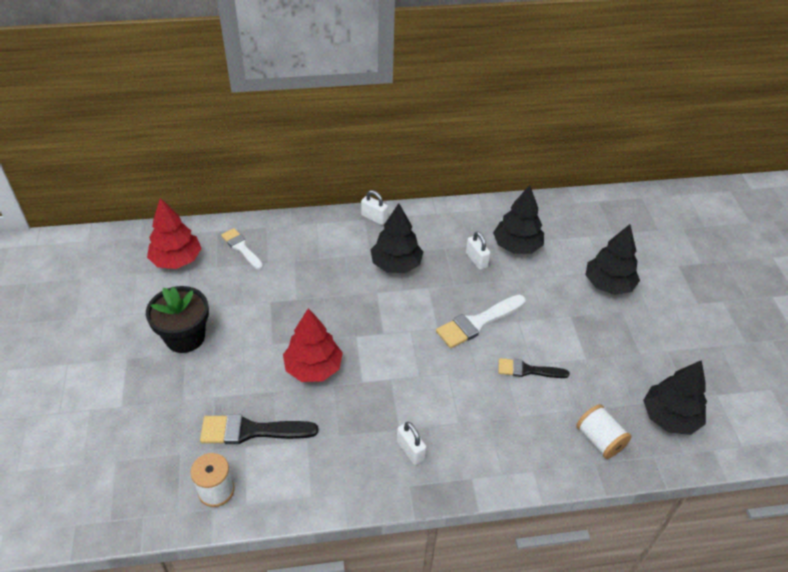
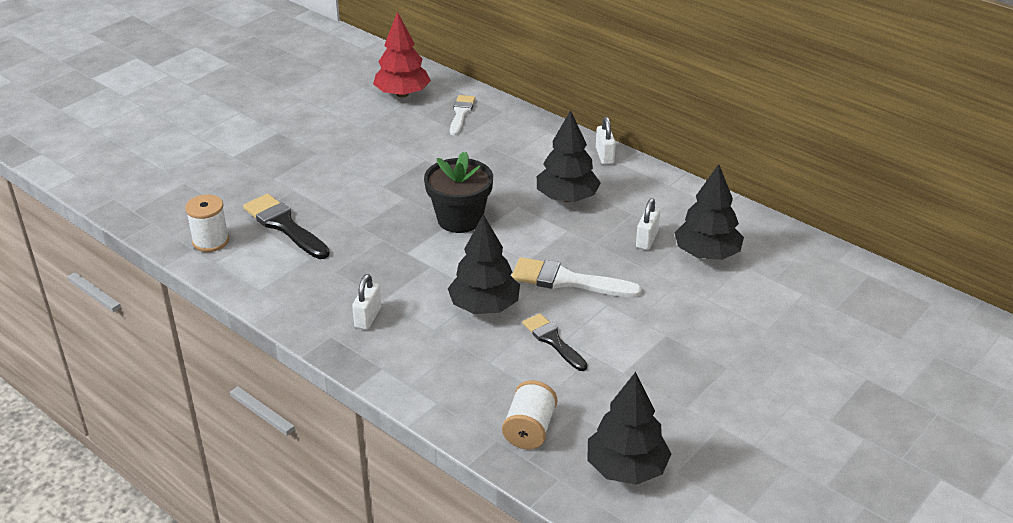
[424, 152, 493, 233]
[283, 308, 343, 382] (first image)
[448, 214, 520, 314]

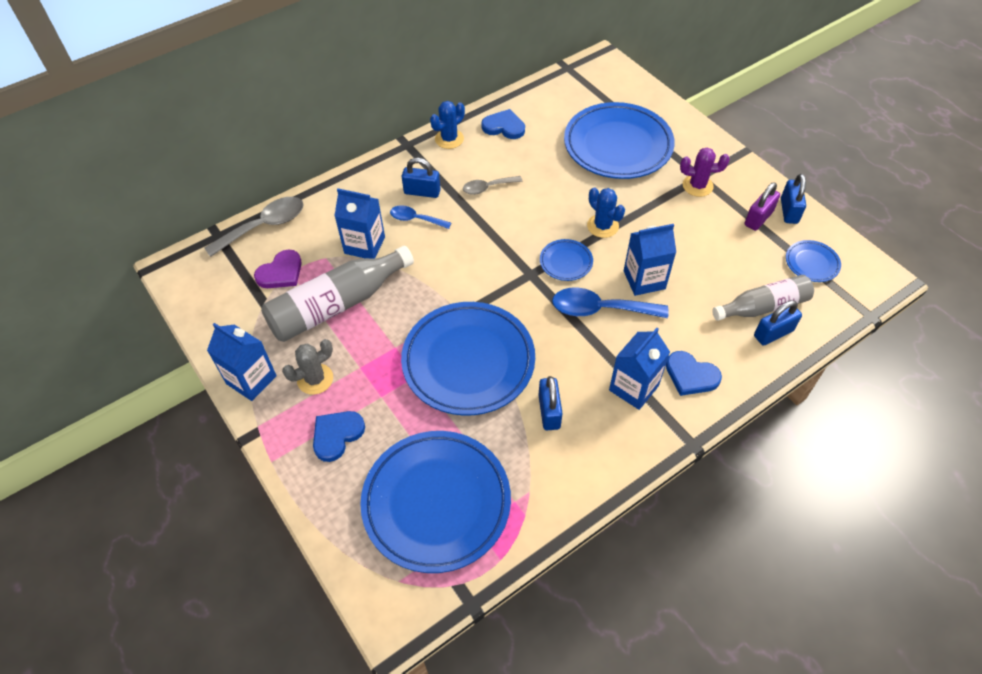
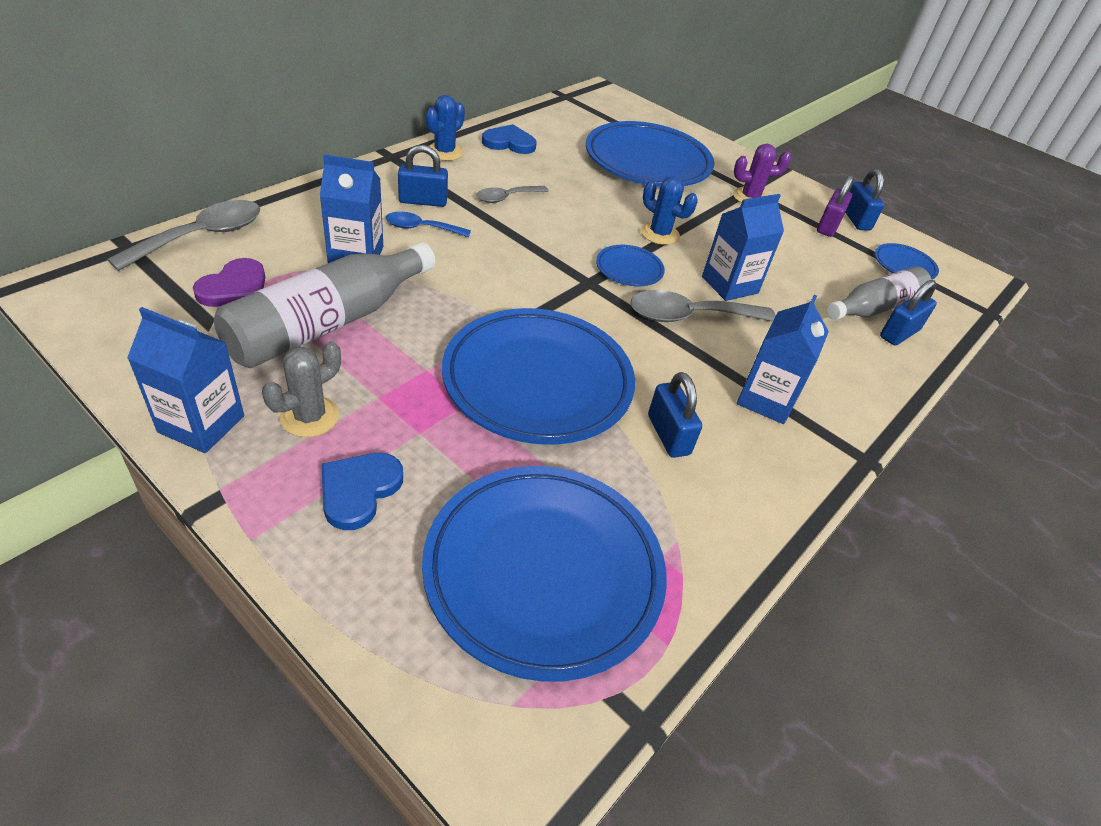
[631, 290, 776, 322]
[666, 351, 722, 396] (first image)

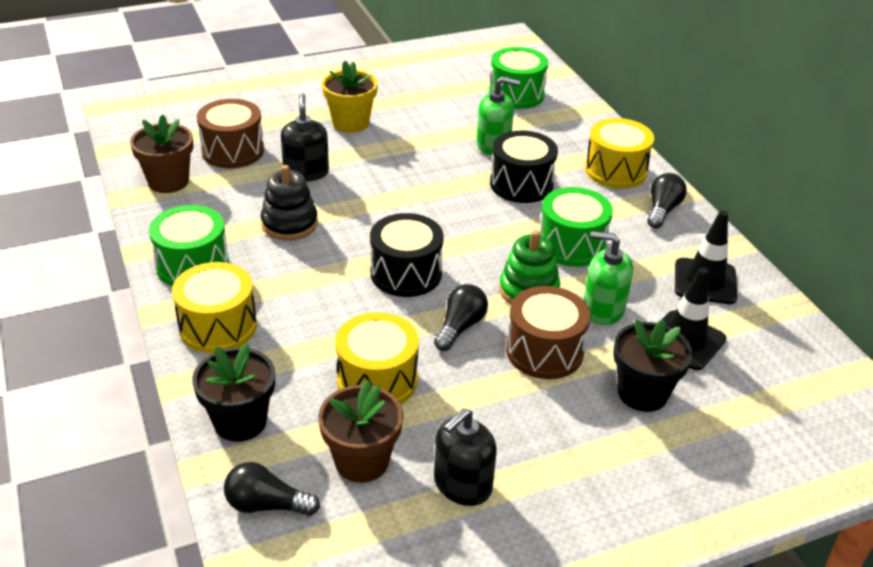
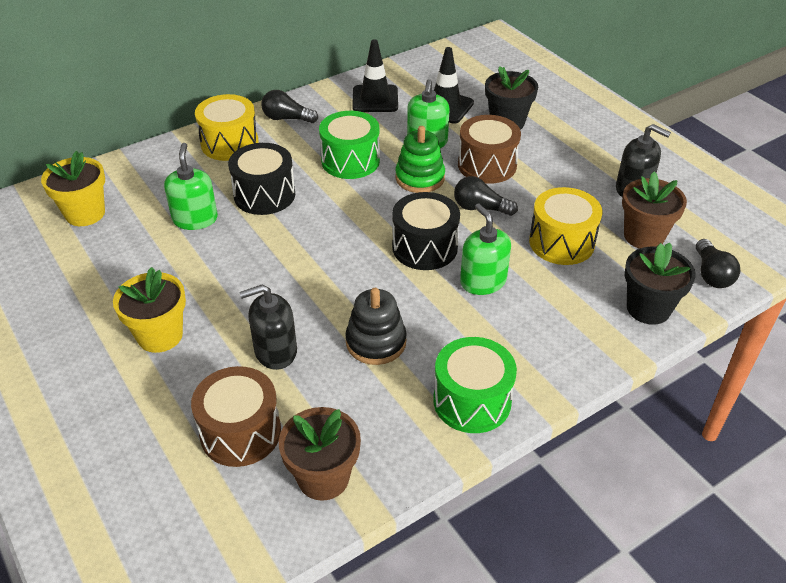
[172, 262, 257, 353] (first image)
[41, 151, 105, 226]
[460, 203, 511, 295]

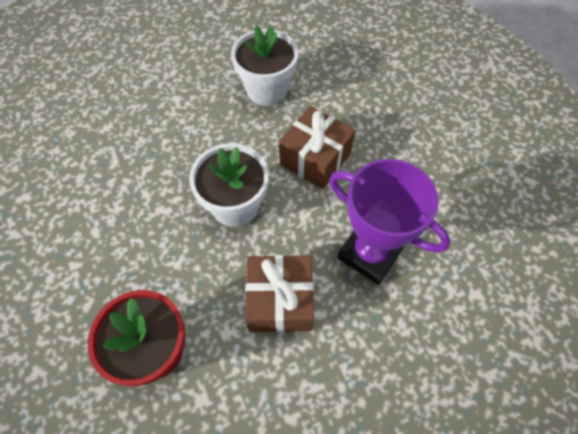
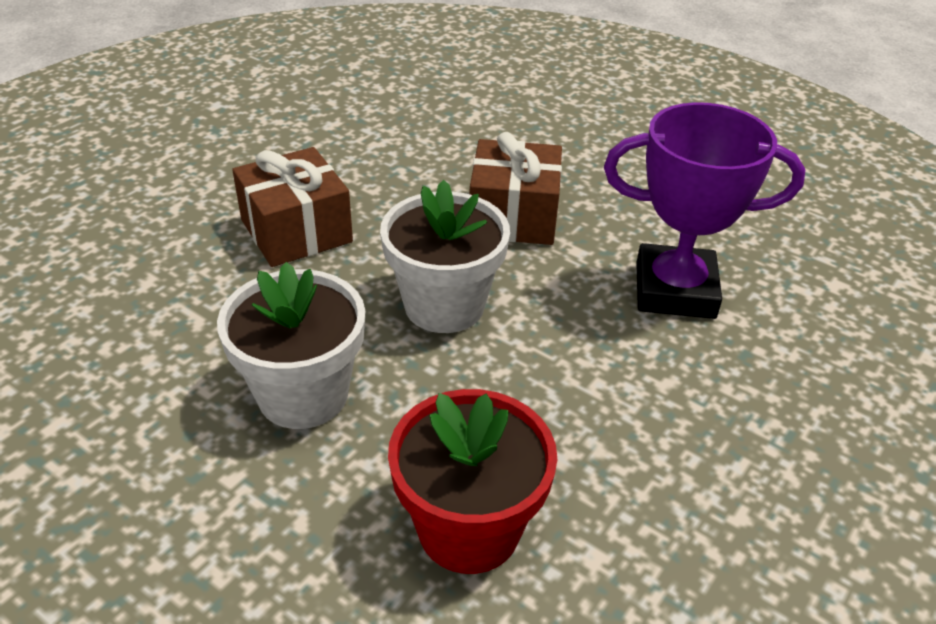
[217, 262, 365, 429]
[232, 147, 353, 267]

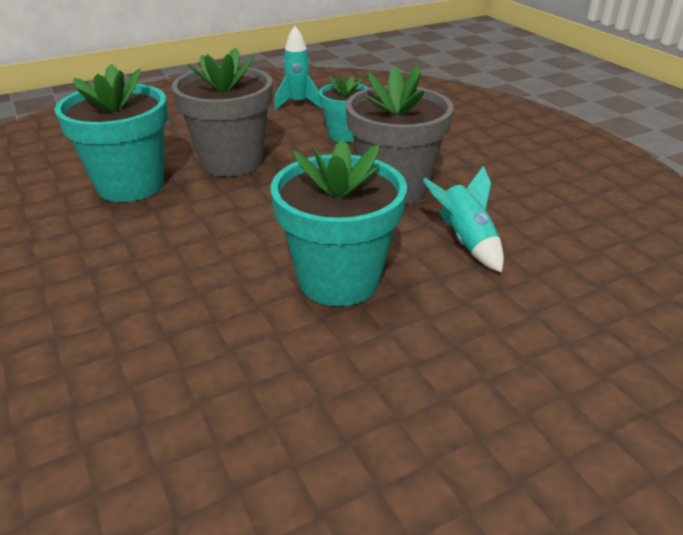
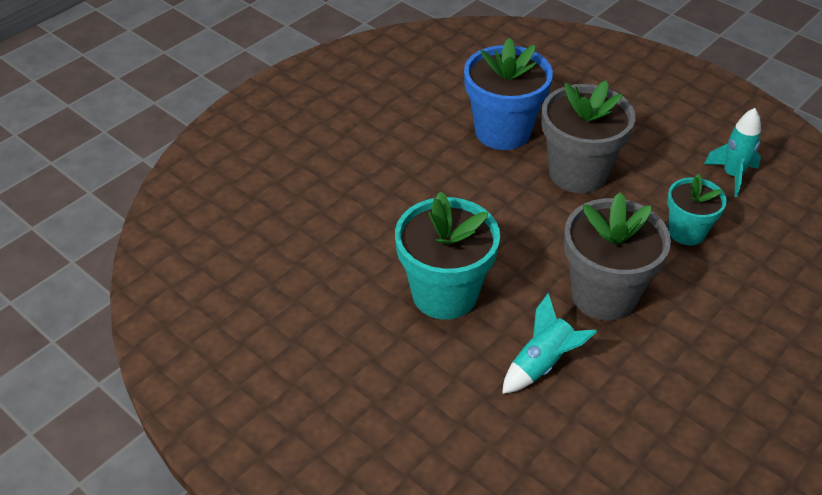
[464, 38, 553, 150]

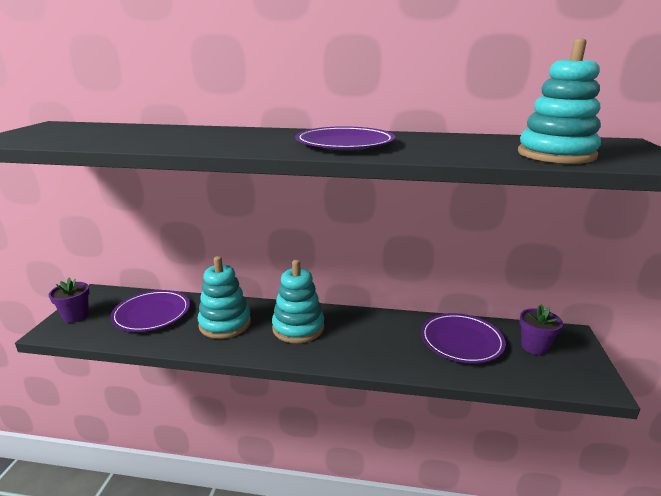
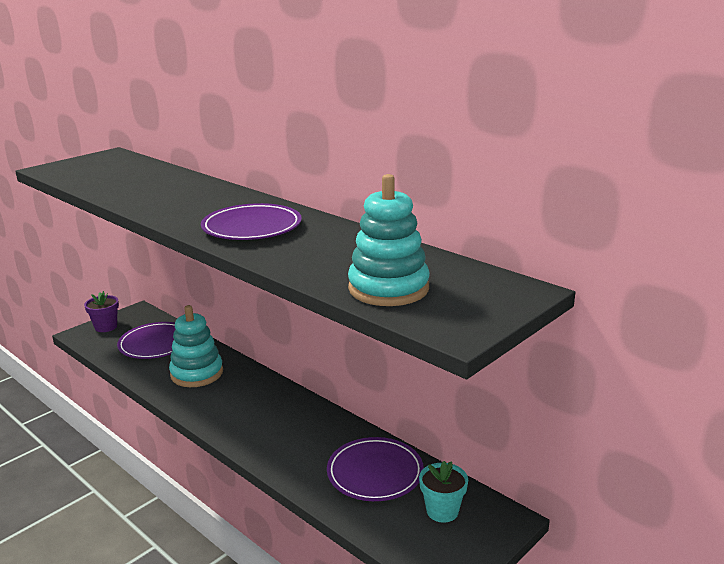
[272, 260, 324, 343] (first image)
[419, 461, 468, 523]

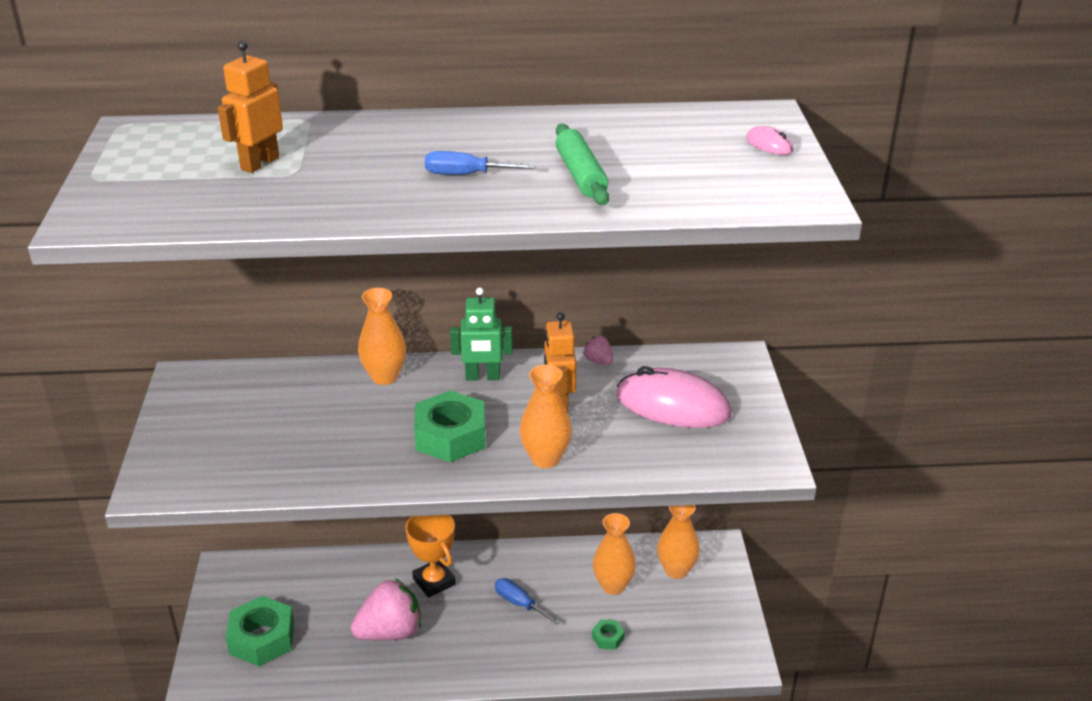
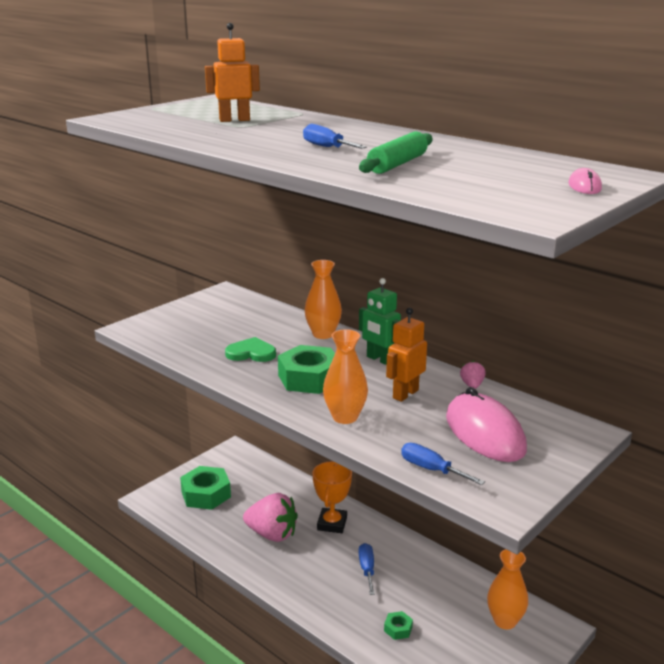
[593, 513, 636, 595] (first image)
[225, 337, 276, 362]
[401, 443, 485, 485]

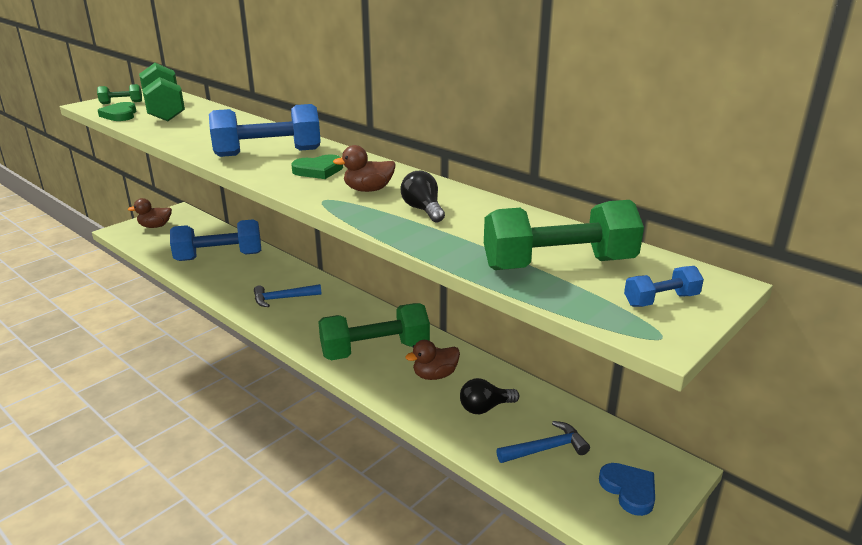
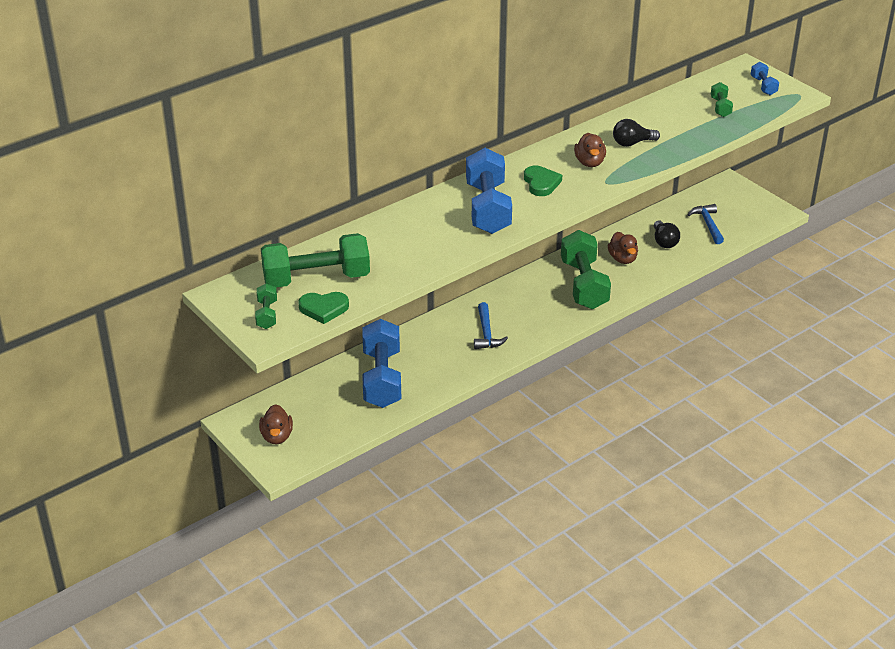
[711, 82, 733, 117]
[599, 463, 655, 516] (first image)

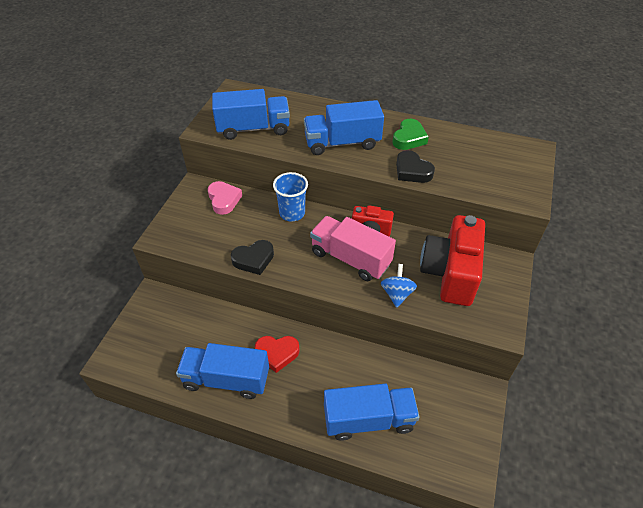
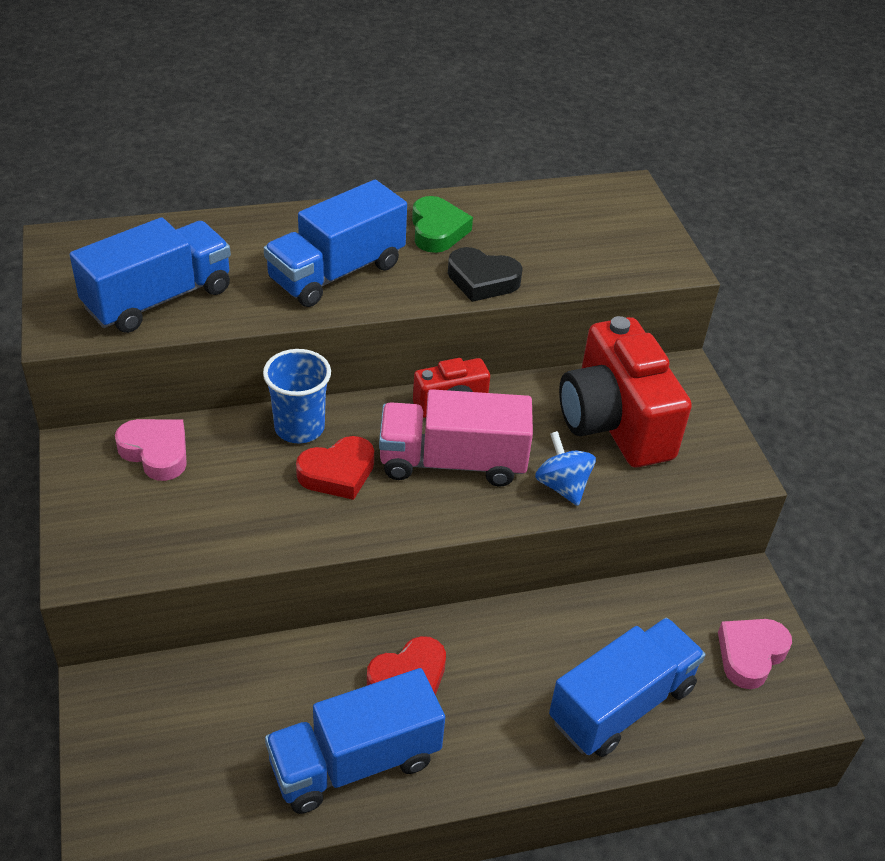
[231, 240, 274, 275] (first image)
[296, 436, 374, 500]
[718, 619, 792, 689]

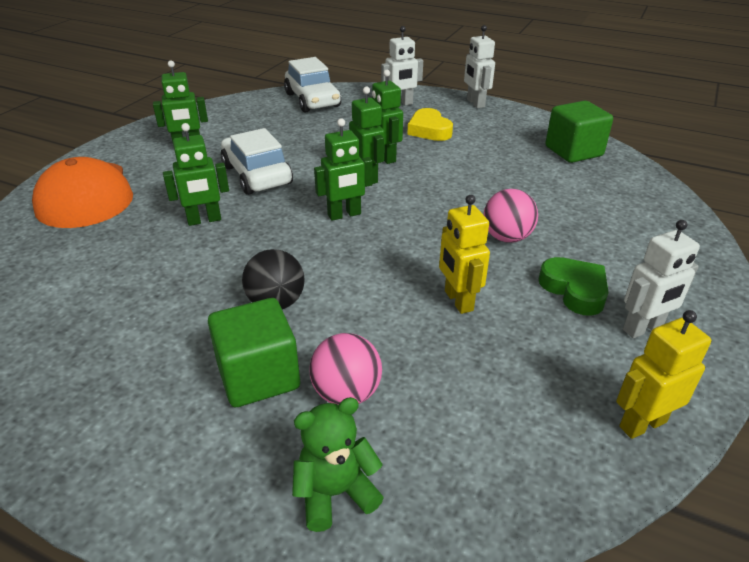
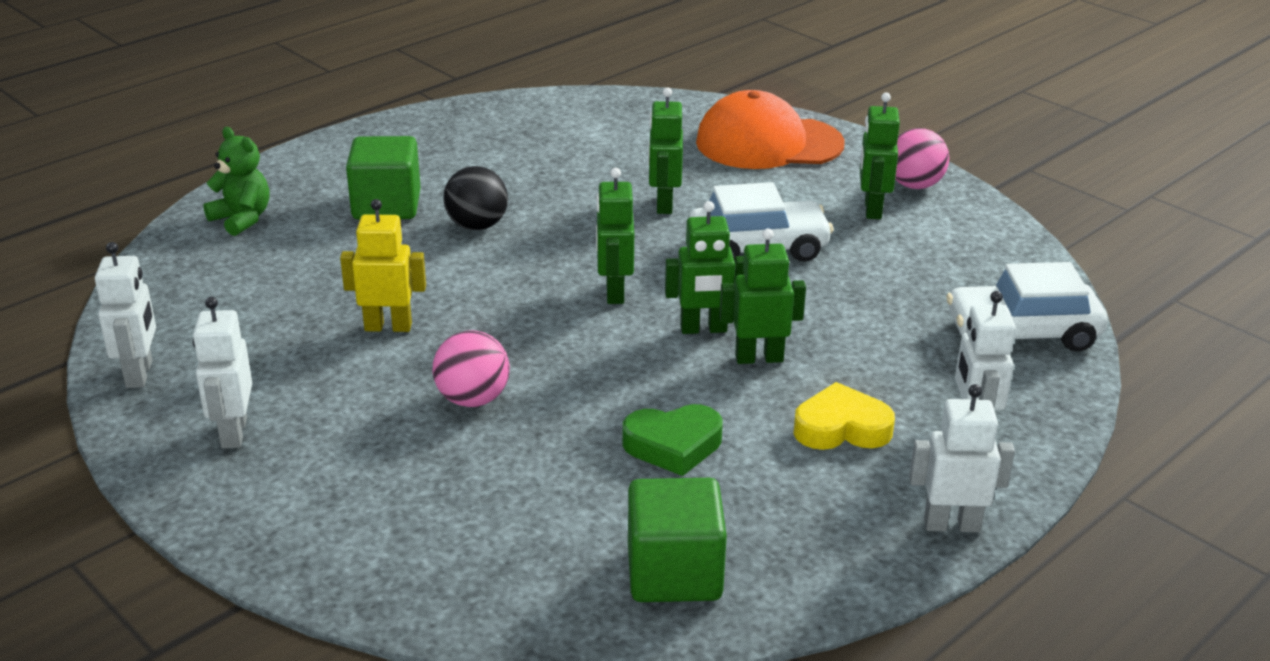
[203, 127, 269, 236]
[895, 128, 949, 189]
[622, 404, 723, 476]
[95, 242, 156, 388]

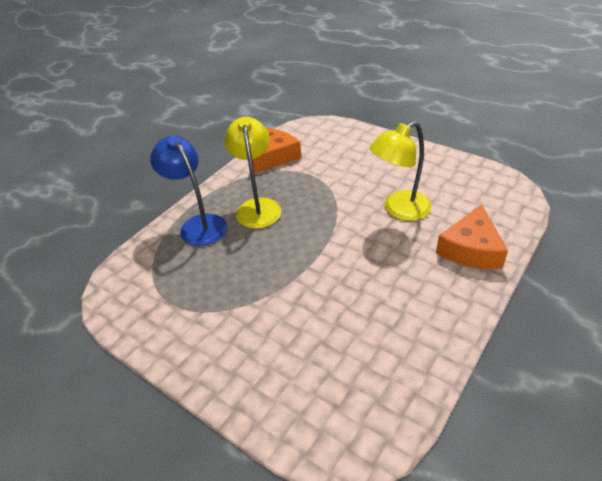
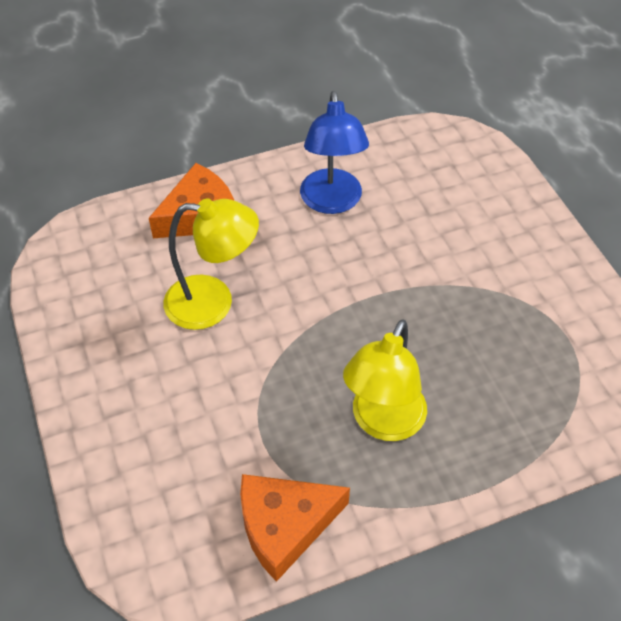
[300, 91, 369, 214]

